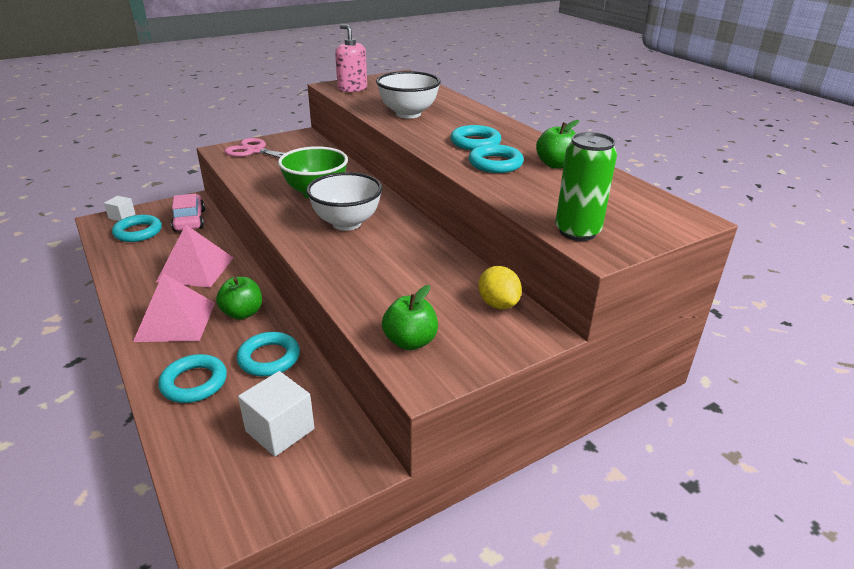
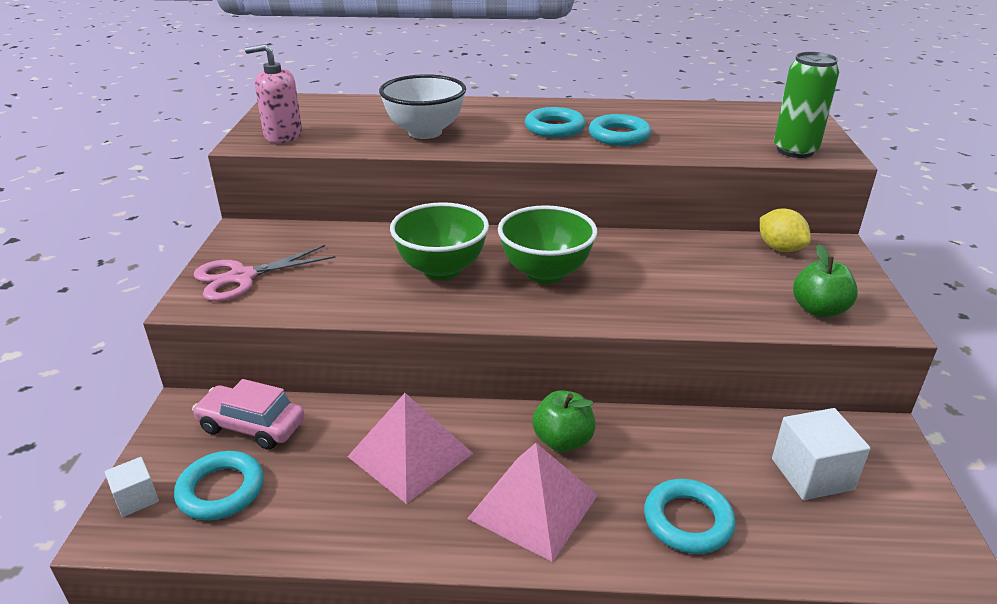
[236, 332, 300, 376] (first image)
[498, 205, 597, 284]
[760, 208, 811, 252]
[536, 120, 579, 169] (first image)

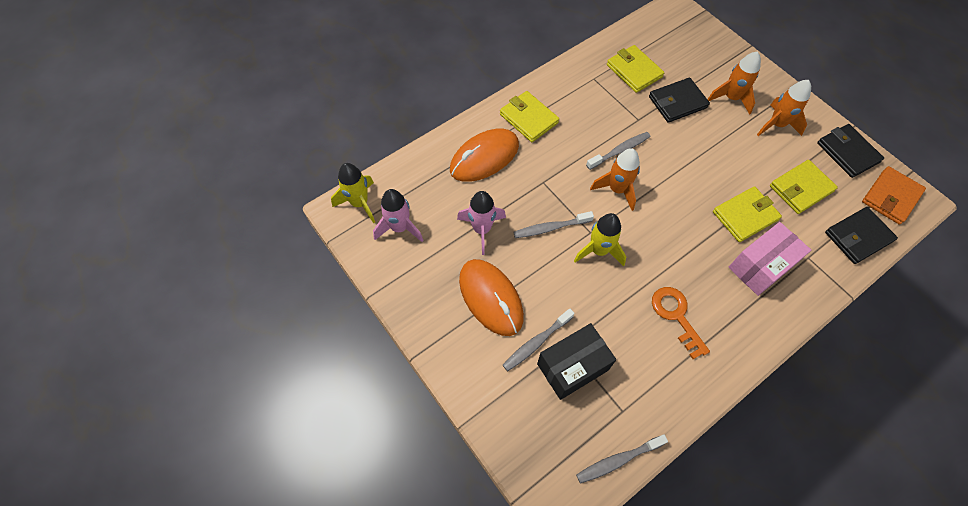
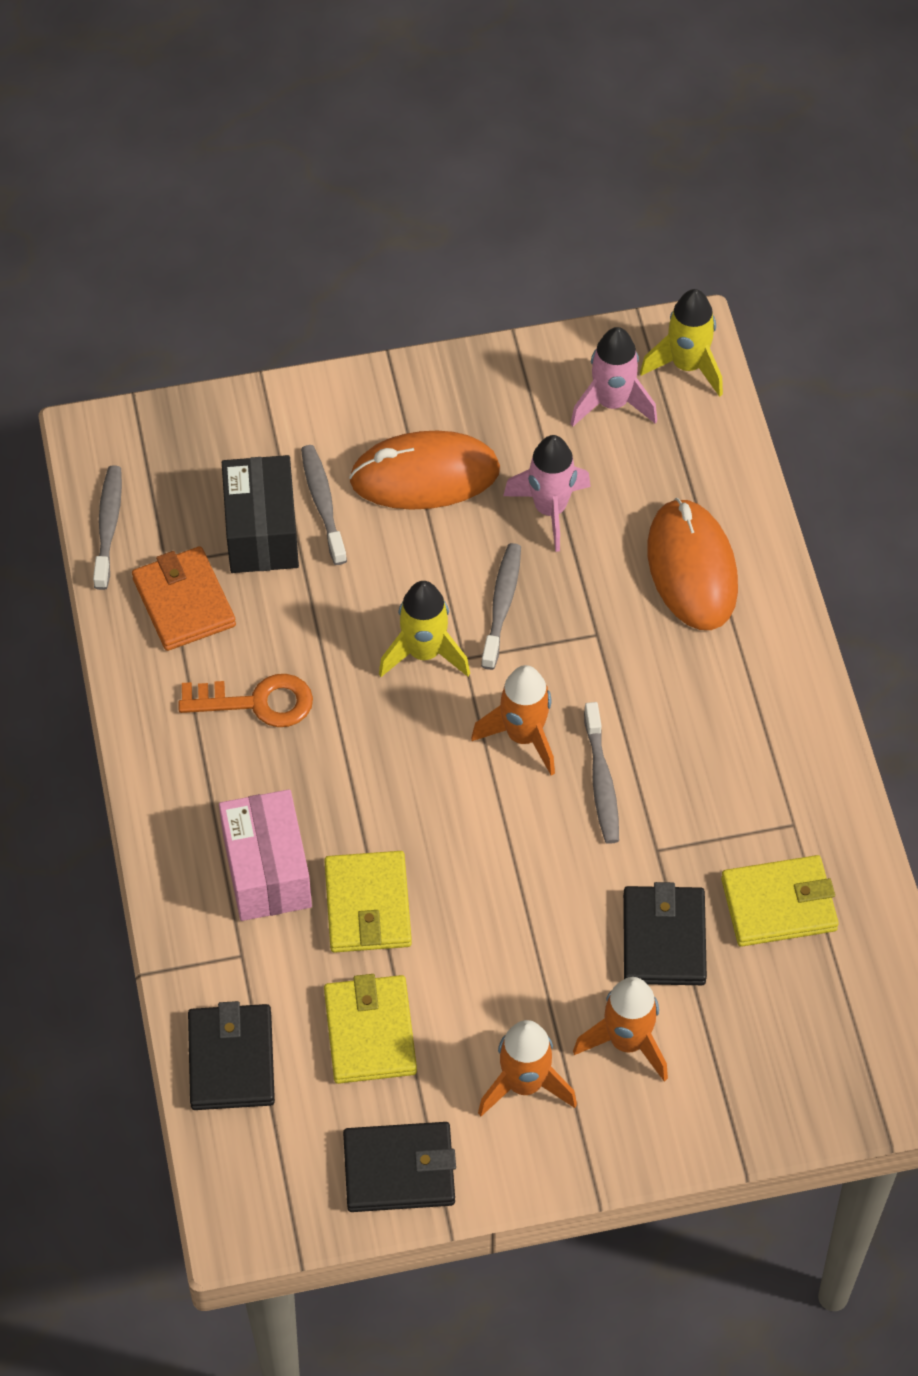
[500, 91, 559, 142] (first image)
[132, 546, 236, 651]

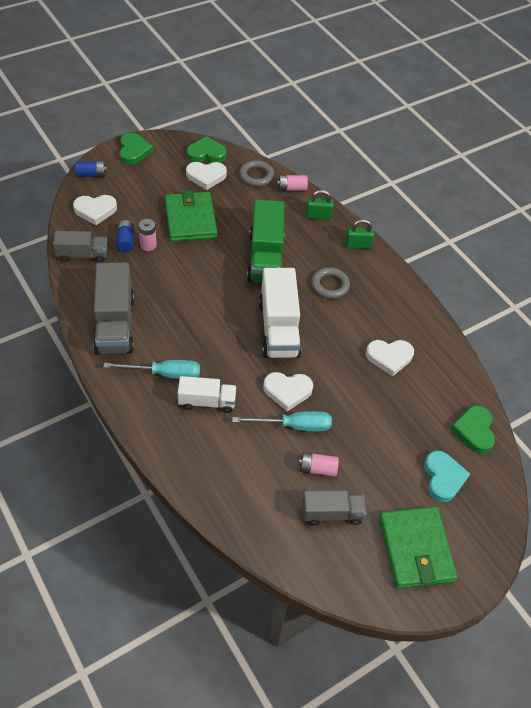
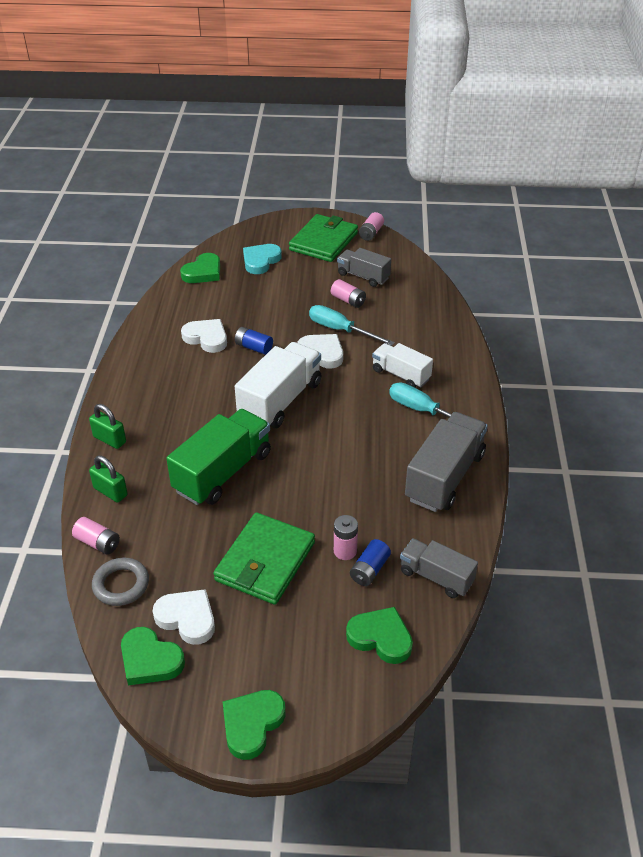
[346, 607, 413, 664]
[235, 327, 273, 355]
[311, 267, 350, 299] (first image)
[359, 212, 384, 241]

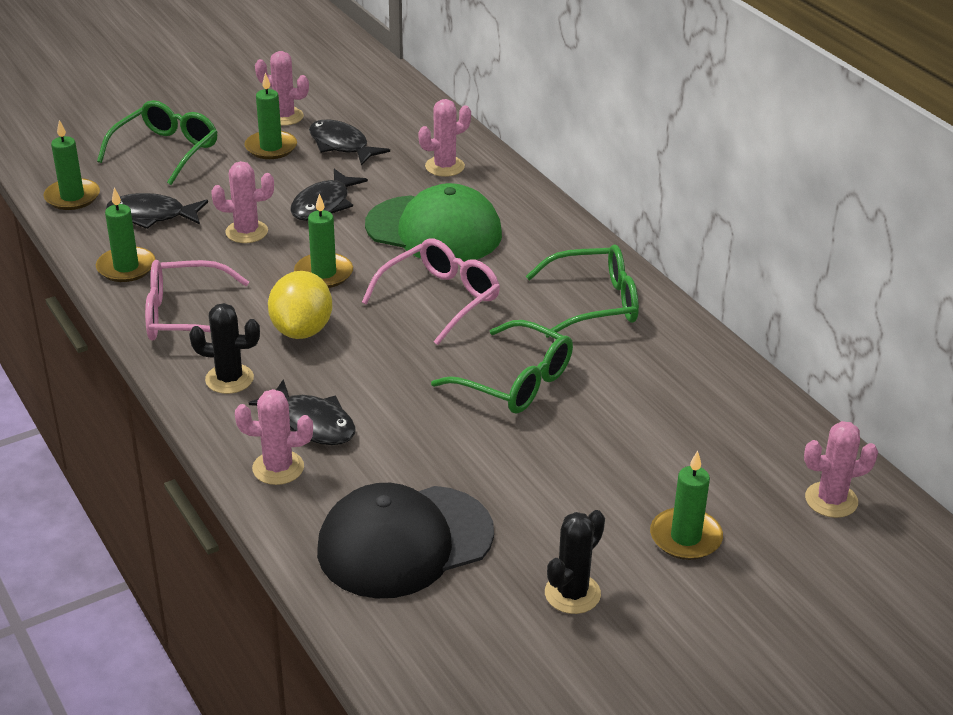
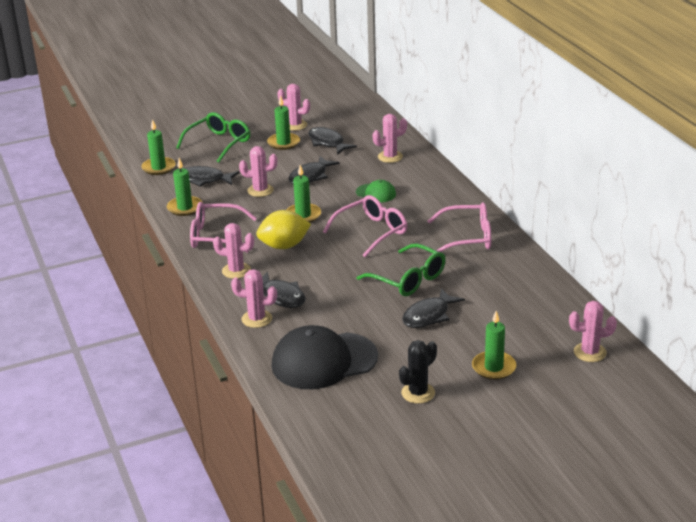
[213, 223, 254, 279]
[256, 210, 311, 249]
[356, 180, 396, 202]
[428, 202, 491, 254]
[402, 288, 465, 328]

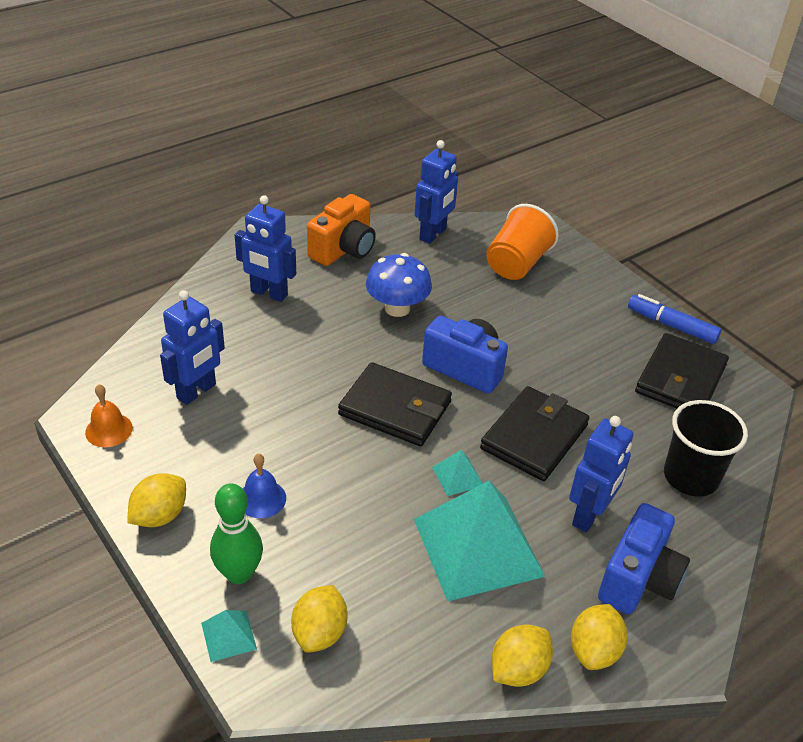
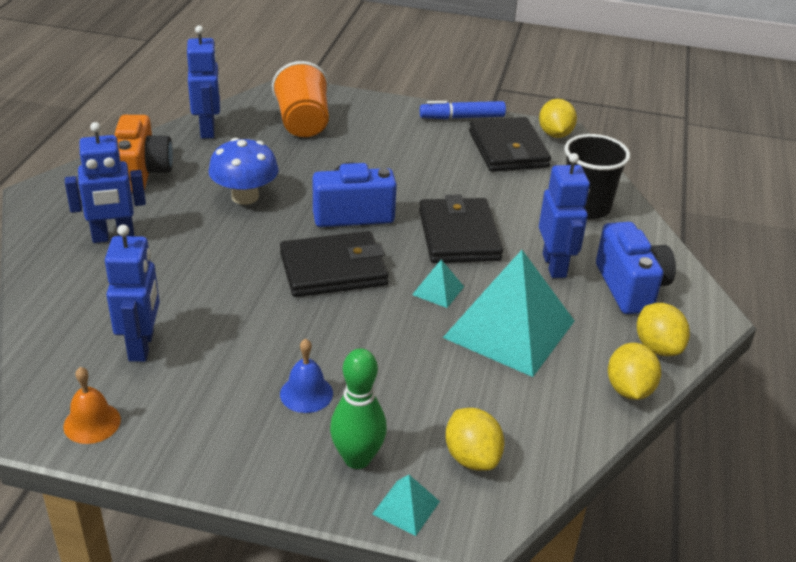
[539, 99, 577, 138]

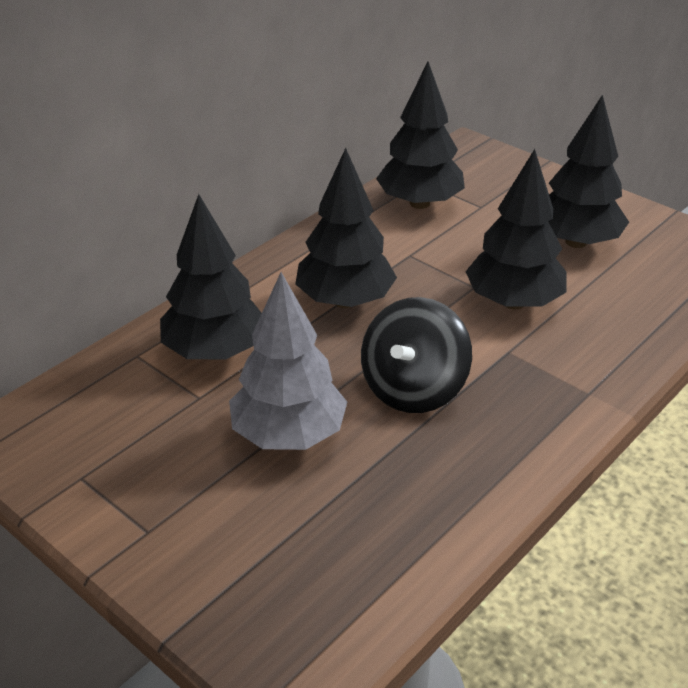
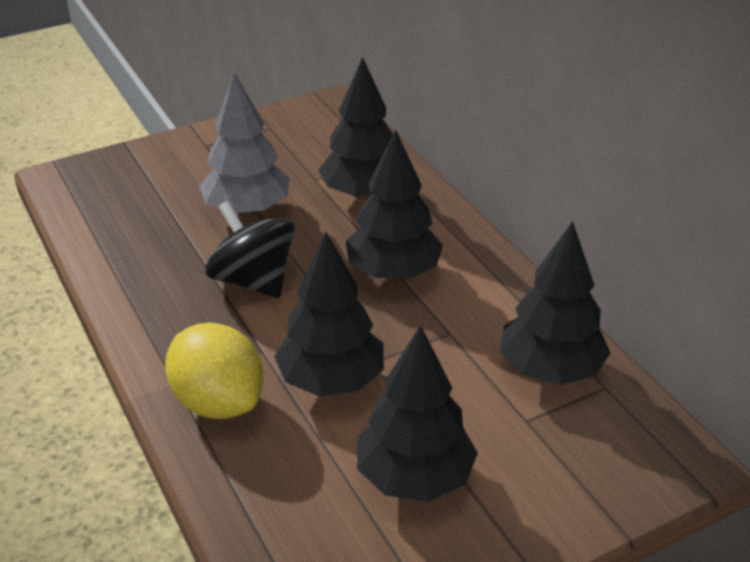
[165, 322, 263, 419]

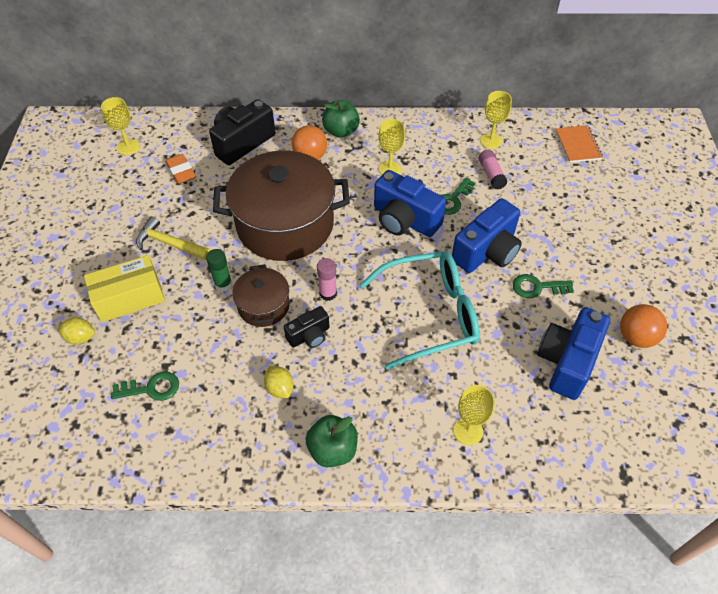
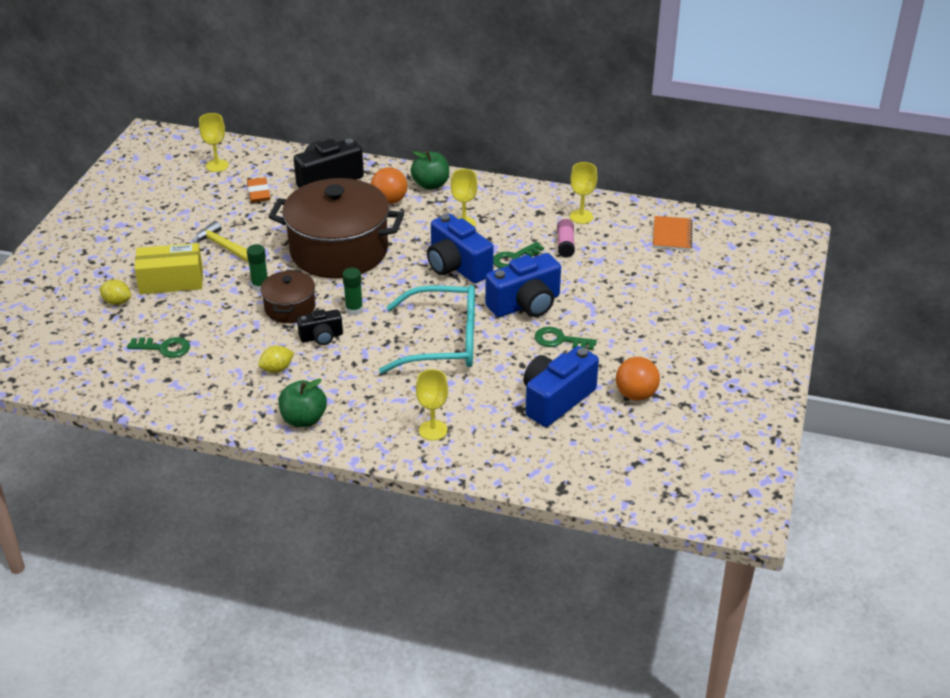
[258, 346, 294, 373]
[342, 268, 363, 315]

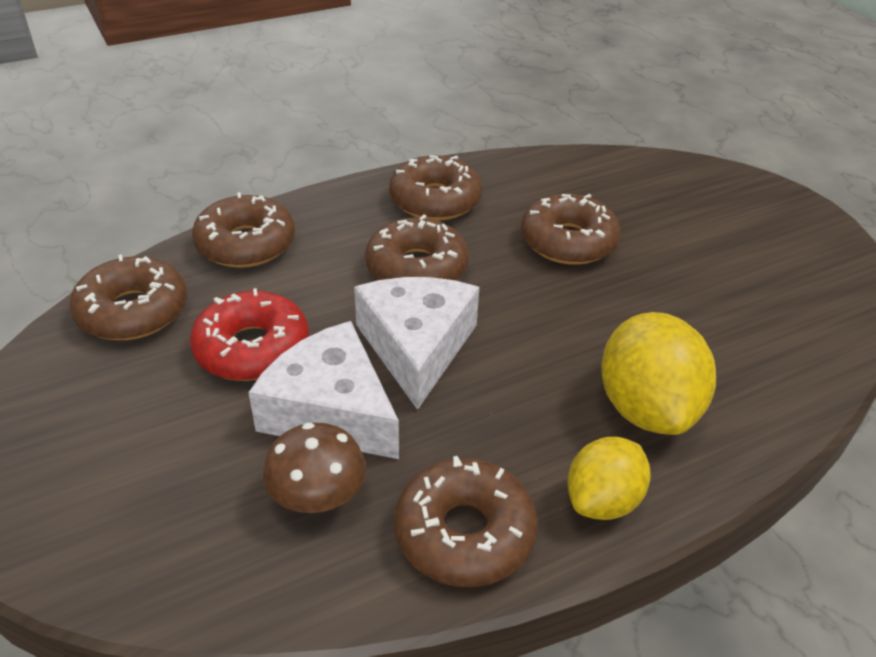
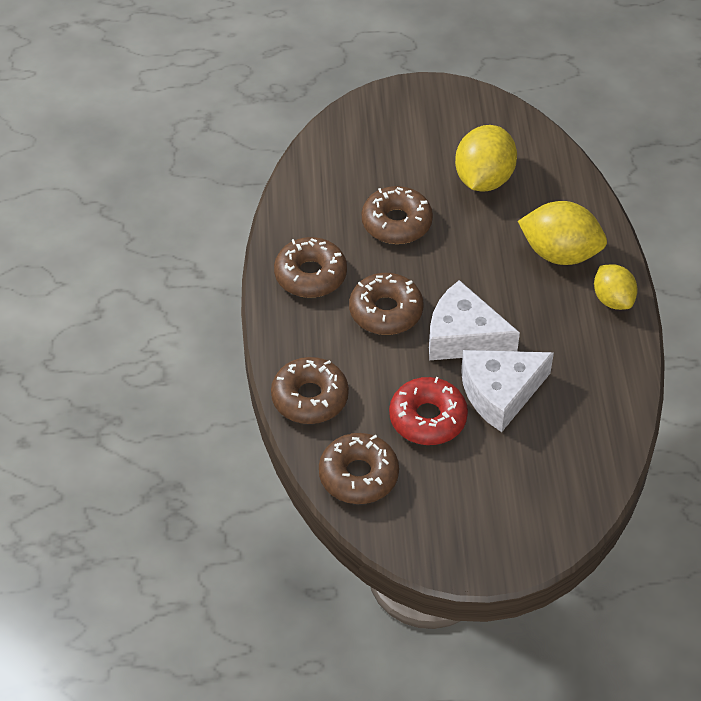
[263, 423, 366, 513] (first image)
[394, 456, 538, 587] (first image)
[455, 125, 517, 192]

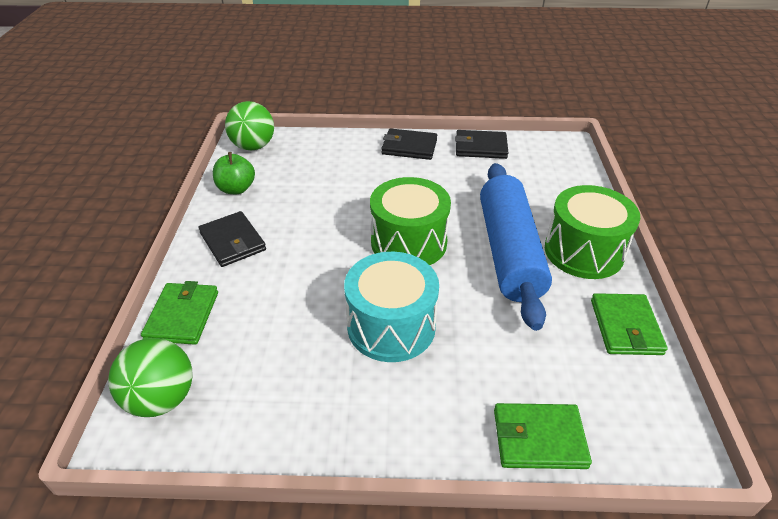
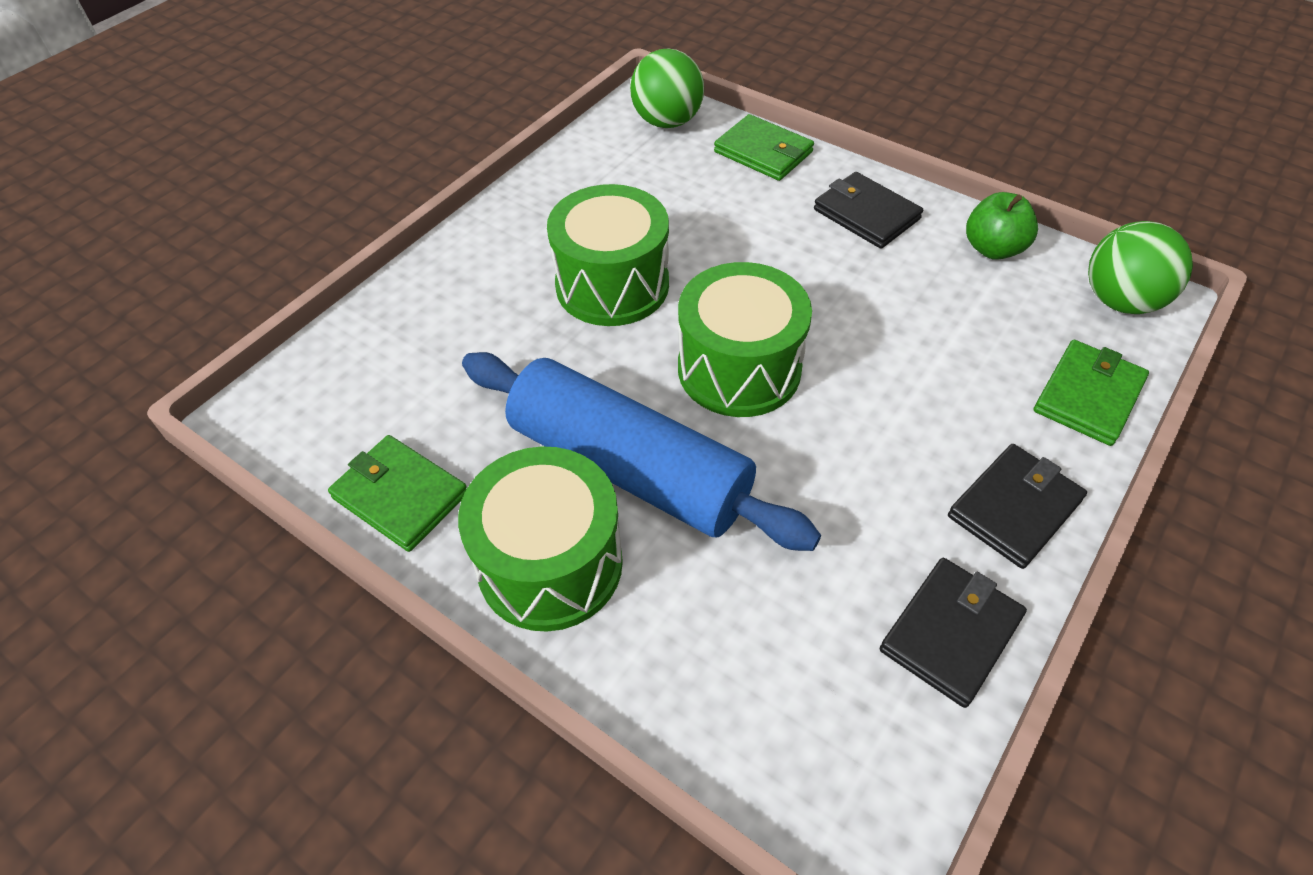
[814, 172, 923, 249]
[547, 184, 669, 326]
[1034, 340, 1149, 446]

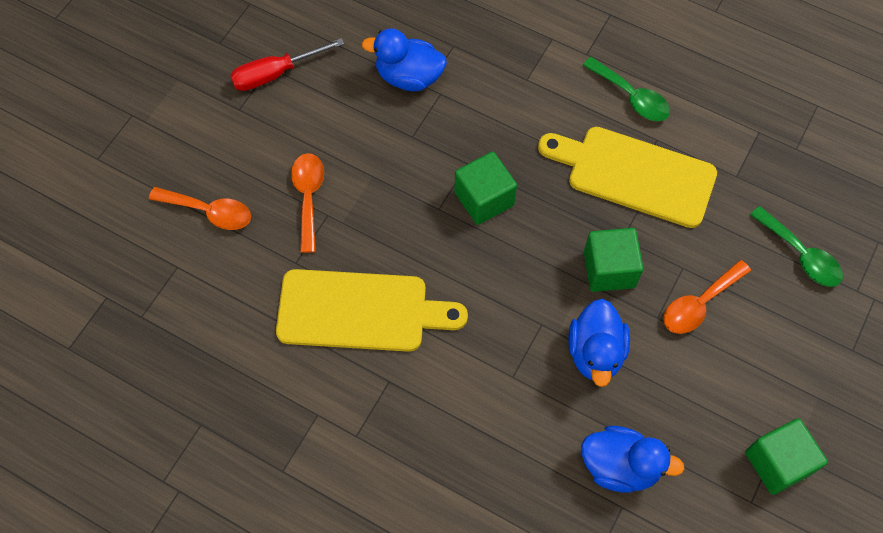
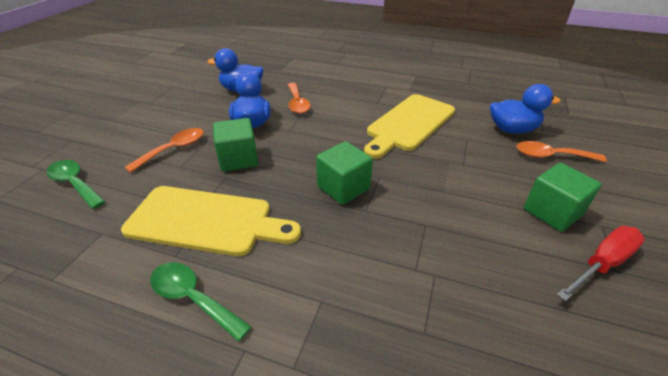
[364, 94, 455, 159]
[288, 83, 311, 114]
[490, 84, 561, 134]
[524, 163, 602, 232]

